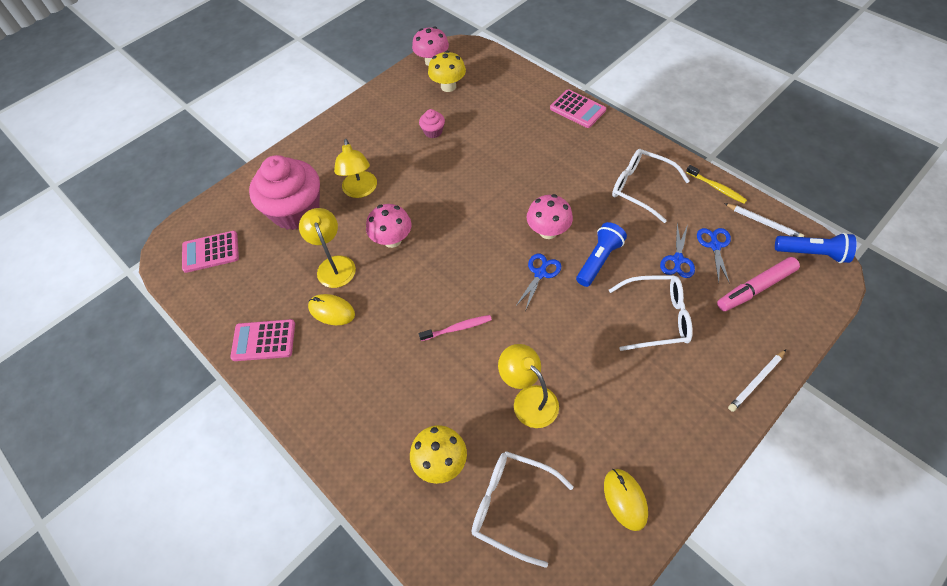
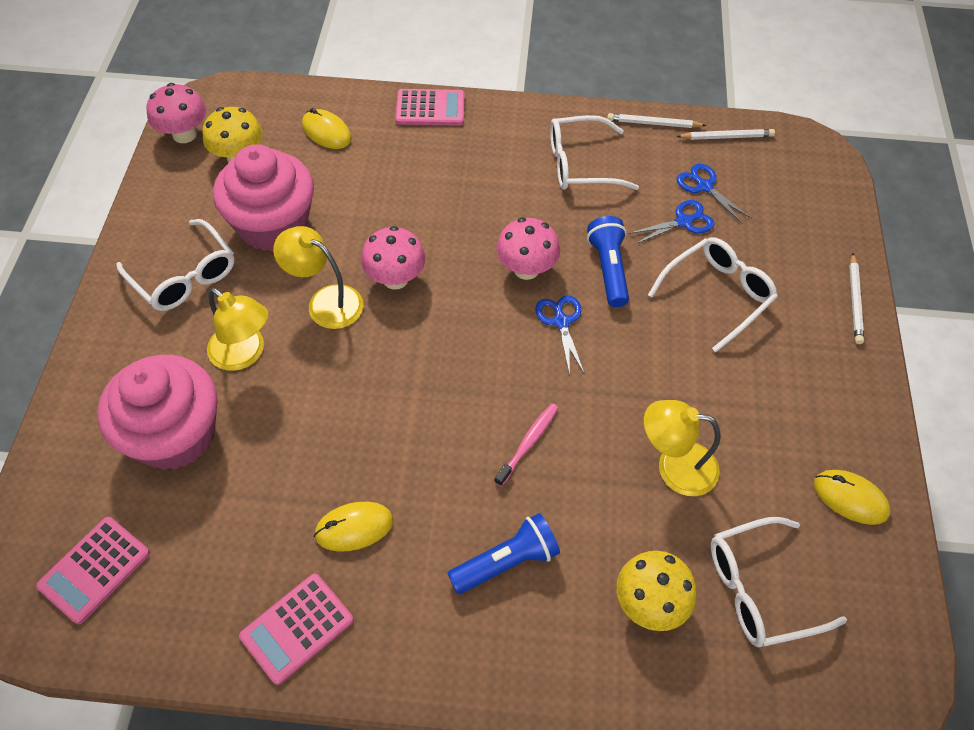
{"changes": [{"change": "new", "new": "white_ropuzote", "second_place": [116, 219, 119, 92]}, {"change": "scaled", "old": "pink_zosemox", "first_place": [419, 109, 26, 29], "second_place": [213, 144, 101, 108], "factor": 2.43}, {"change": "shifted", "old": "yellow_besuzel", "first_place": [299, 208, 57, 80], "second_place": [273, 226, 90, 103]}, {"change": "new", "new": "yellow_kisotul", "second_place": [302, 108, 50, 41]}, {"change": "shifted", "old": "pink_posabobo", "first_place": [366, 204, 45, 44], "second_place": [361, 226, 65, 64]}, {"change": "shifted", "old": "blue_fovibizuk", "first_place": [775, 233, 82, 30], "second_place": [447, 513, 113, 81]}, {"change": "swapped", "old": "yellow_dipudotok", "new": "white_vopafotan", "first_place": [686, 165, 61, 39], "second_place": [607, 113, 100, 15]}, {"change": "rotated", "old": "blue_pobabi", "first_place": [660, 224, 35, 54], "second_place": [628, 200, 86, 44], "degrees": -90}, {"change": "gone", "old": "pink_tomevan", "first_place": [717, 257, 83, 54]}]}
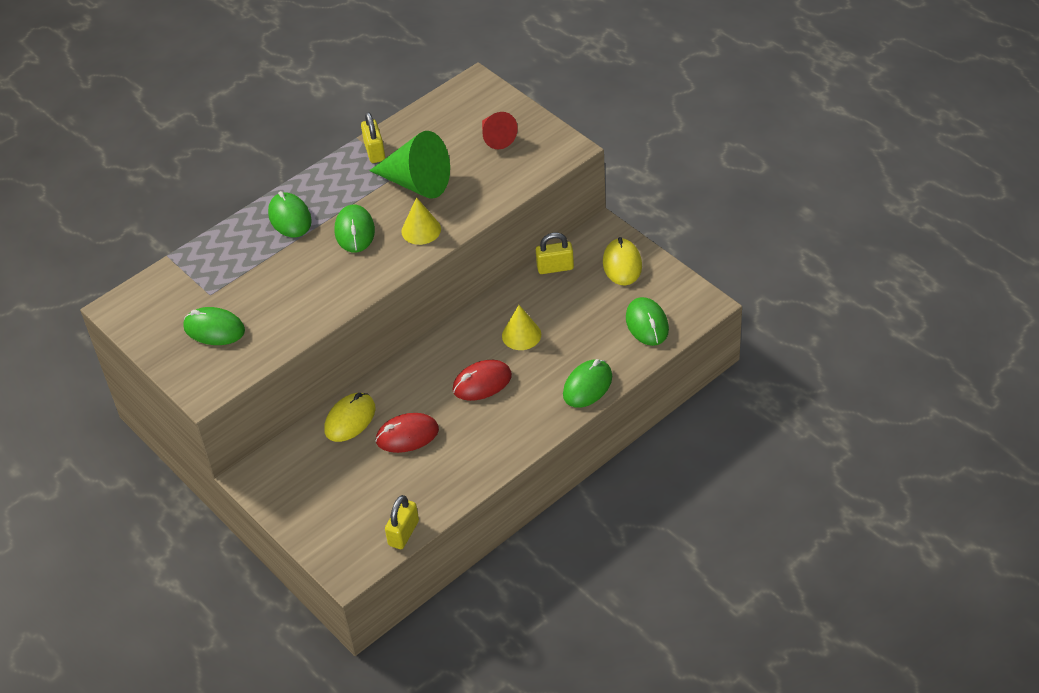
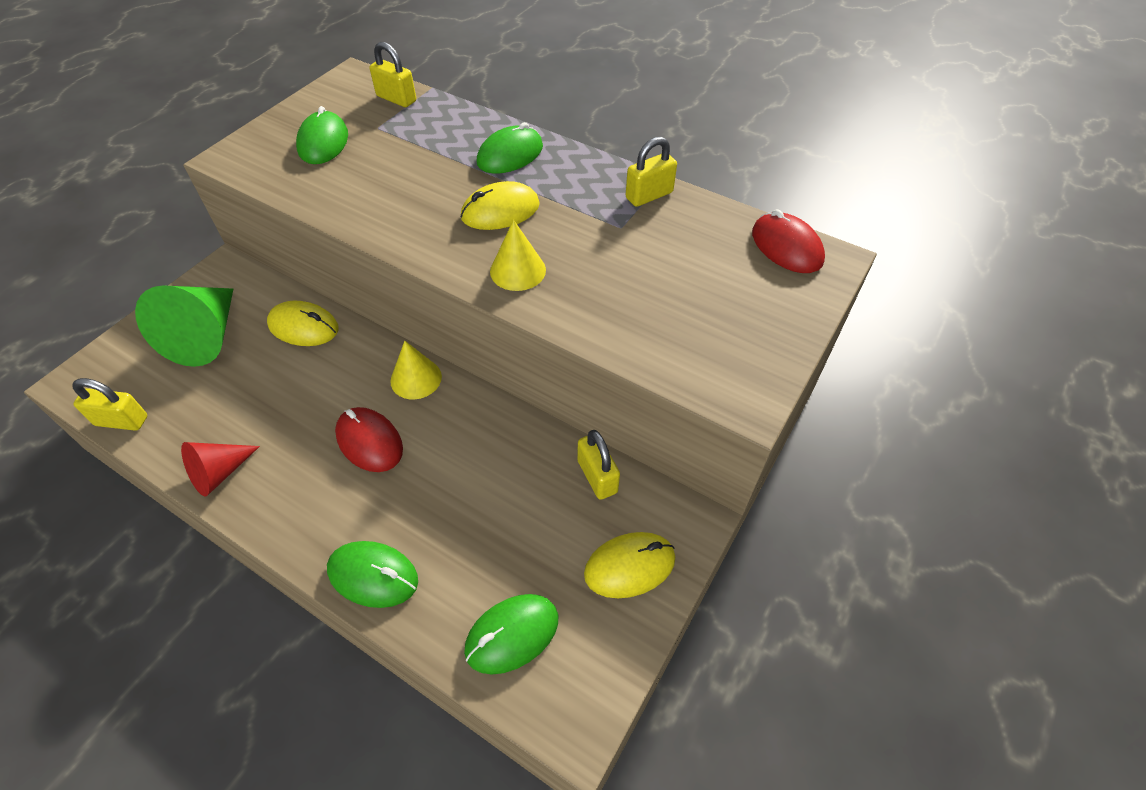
{"changes": [{"change": "shifted", "old": "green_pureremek", "first_place": [369, 131, 81, 68], "second_place": [135, 285, 98, 82]}, {"change": "shifted", "old": "red_pureremek", "first_place": [482, 112, 36, 37], "second_place": [181, 442, 79, 55]}, {"change": "new", "new": "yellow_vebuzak", "second_place": [370, 42, 46, 65]}, {"change": "shifted", "old": "yellow_pureremek", "first_place": [502, 305, 39, 45], "second_place": [390, 341, 52, 58]}, {"change": "repainted", "old": "green_kisotul", "new": "yellow_kisotul", "first_place": [335, 205, 40, 48], "second_place": [461, 181, 79, 49]}, {"change": "shifted", "old": "red_kisotul", "first_place": [375, 413, 64, 40], "second_place": [752, 209, 73, 64]}]}
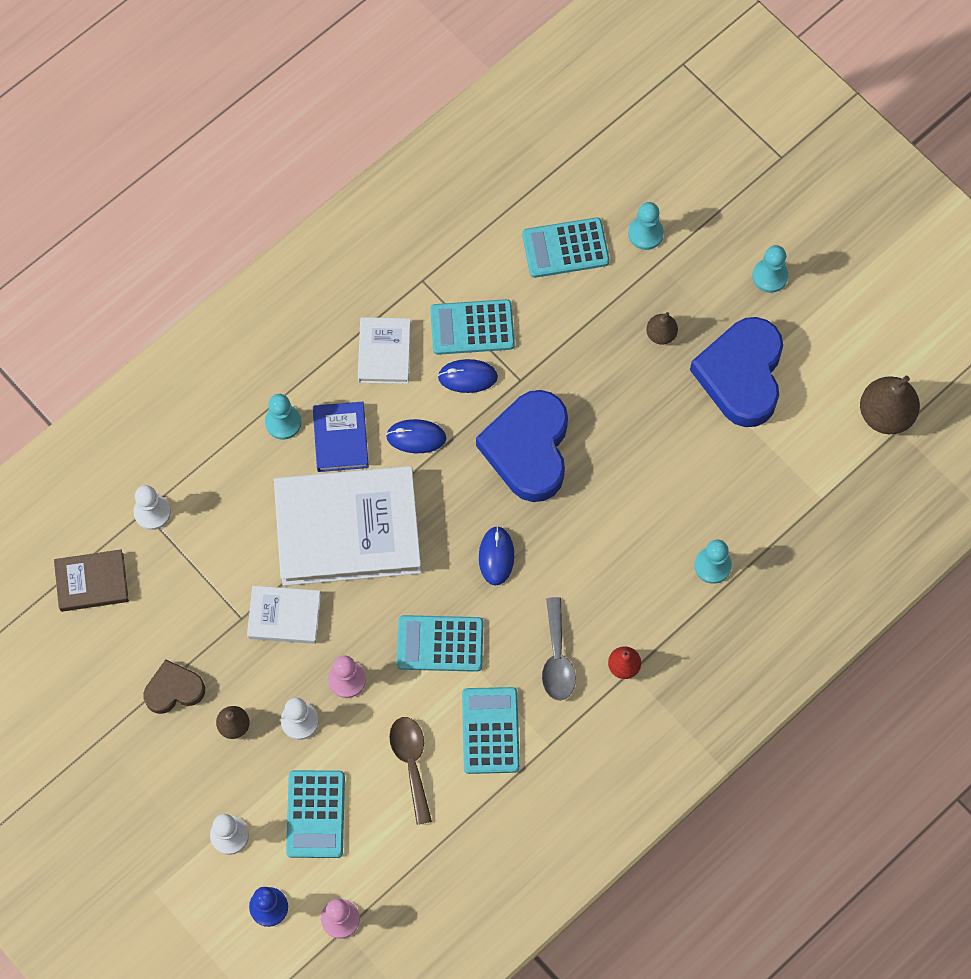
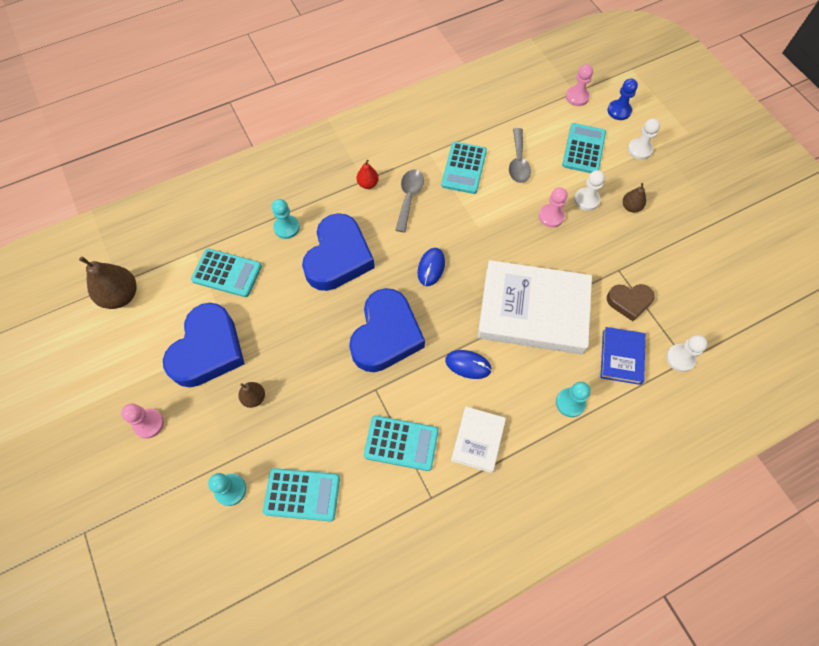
{"changes": [{"change": "repainted", "old": "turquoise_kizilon", "new": "pink_kizilon", "first_place": [752, 245, 36, 48], "second_place": [121, 404, 43, 35]}, {"change": "shifted", "old": "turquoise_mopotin", "first_place": [397, 615, 86, 57], "second_place": [191, 249, 71, 48]}, {"change": "new", "new": "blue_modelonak", "second_place": [302, 213, 73, 78]}, {"change": "repainted", "old": "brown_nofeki", "new": "grey_nofeki", "first_place": [389, 717, 43, 108], "second_place": [509, 128, 22, 55]}, {"change": "shifted", "old": "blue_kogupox", "first_place": [313, 402, 56, 70], "second_place": [600, 327, 45, 58]}, {"change": "shifted", "old": "brown_modelonak", "first_place": [143, 659, 62, 55], "second_place": [607, 284, 47, 37]}, {"change": "gone", "old": "brown_kogupox", "first_place": [54, 550, 75, 62]}, {"change": "gone", "old": "white_kogupox", "first_place": [247, 586, 74, 58]}, {"change": "gone", "old": "blue_kisotul", "first_place": [438, 359, 60, 34]}]}
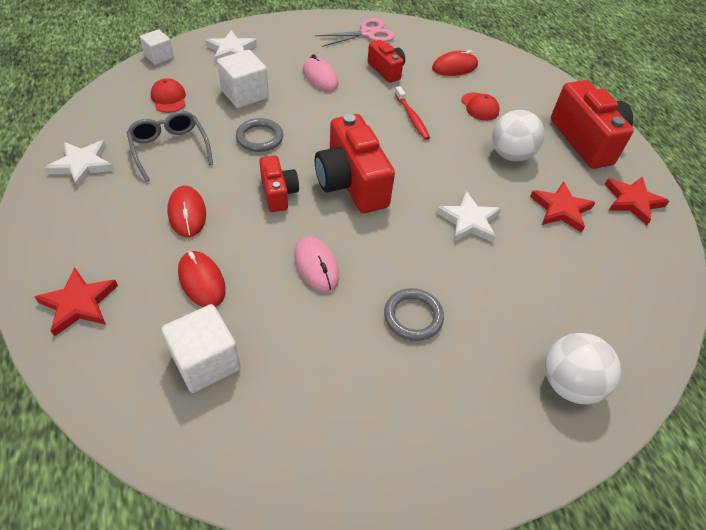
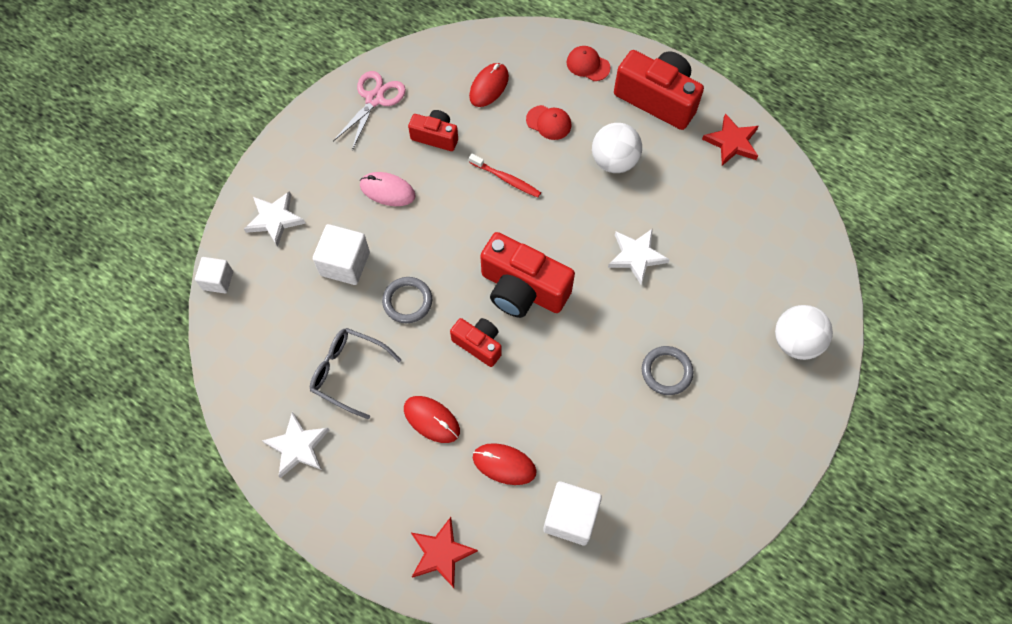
{"changes": [{"change": "shifted", "old": "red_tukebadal", "first_place": [151, 78, 35, 35], "second_place": [567, 46, 44, 35]}, {"change": "gone", "old": "pink_kisotul", "first_place": [294, 236, 45, 56]}, {"change": "gone", "old": "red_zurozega", "first_place": [530, 181, 66, 52]}]}
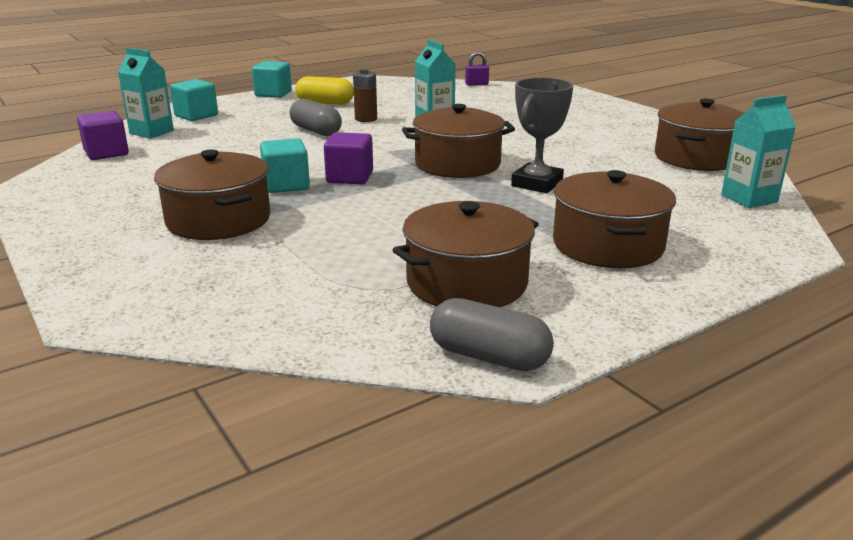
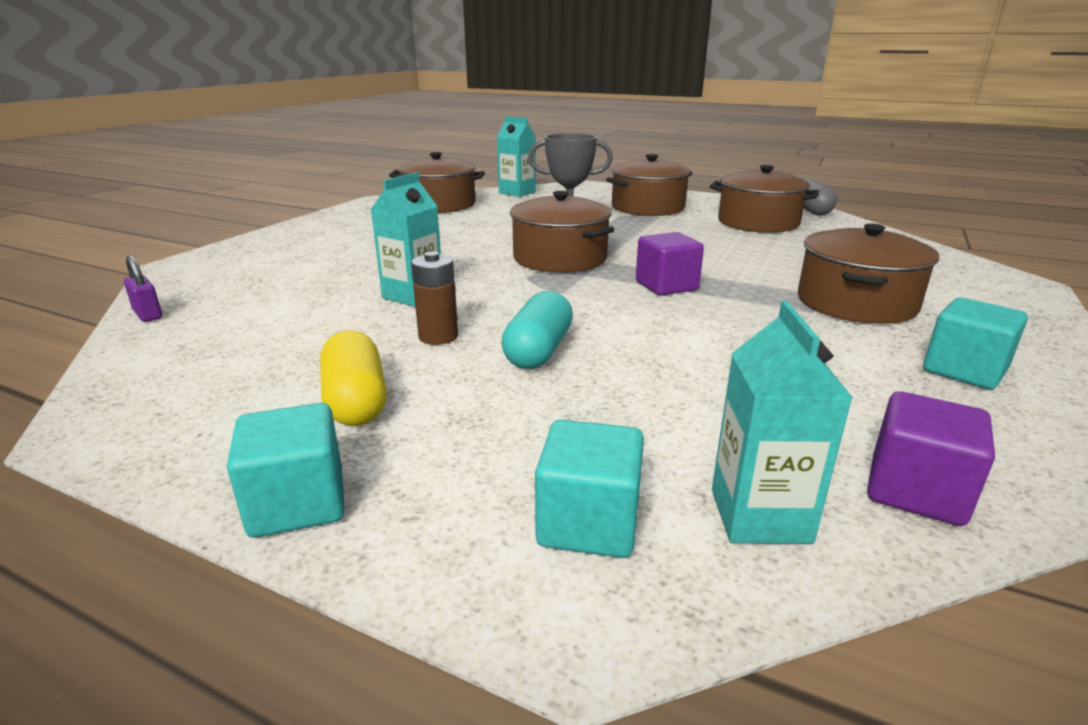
{"changes": [{"change": "repainted", "old": "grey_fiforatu", "new": "turquoise_fiforatu", "first_place": [290, 99, 52, 37], "second_place": [501, 291, 72, 78]}, {"change": "shifted", "old": "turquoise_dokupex", "first_place": [260, 138, 50, 55], "second_place": [923, 297, 105, 92]}]}
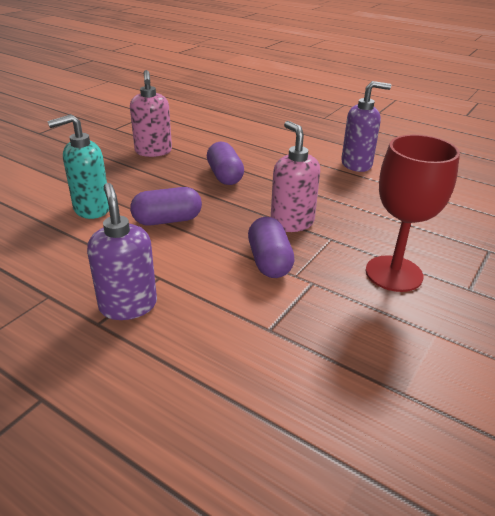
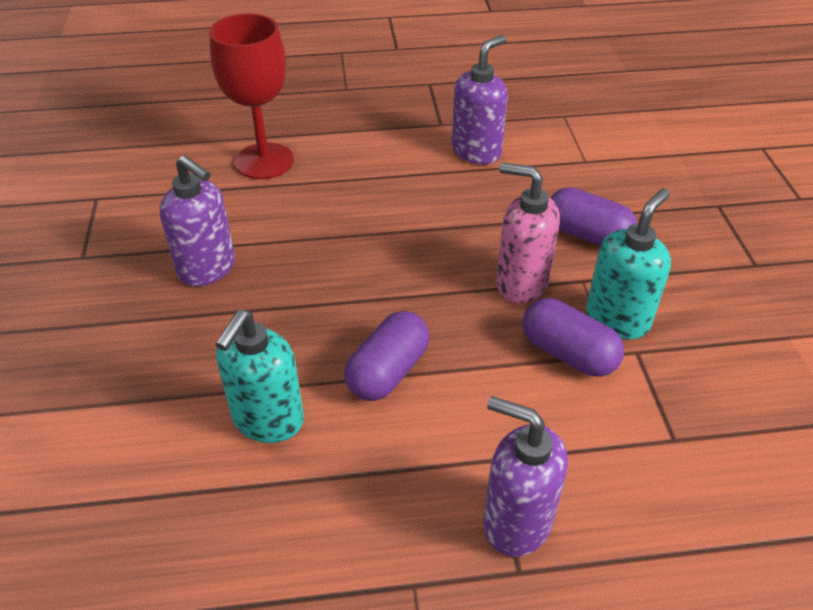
{"changes": [{"change": "repainted", "old": "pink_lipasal", "new": "purple_lipasal", "first_place": [130, 70, 42, 87], "second_place": [160, 155, 75, 131]}, {"change": "shifted", "old": "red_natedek", "first_place": [366, 135, 94, 157], "second_place": [209, 14, 85, 165]}, {"change": "shifted", "old": "purple_fiforatu", "first_place": [207, 142, 37, 43], "second_place": [550, 187, 87, 59]}, {"change": "new", "new": "turquoise_lipasal", "second_place": [586, 188, 85, 151]}]}
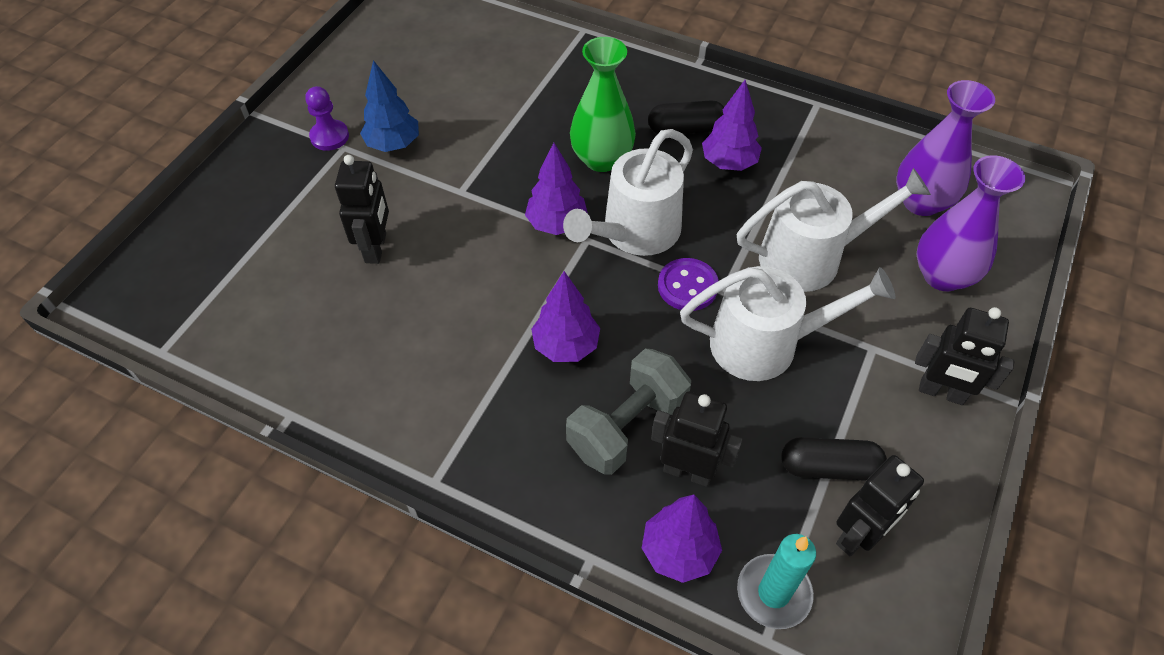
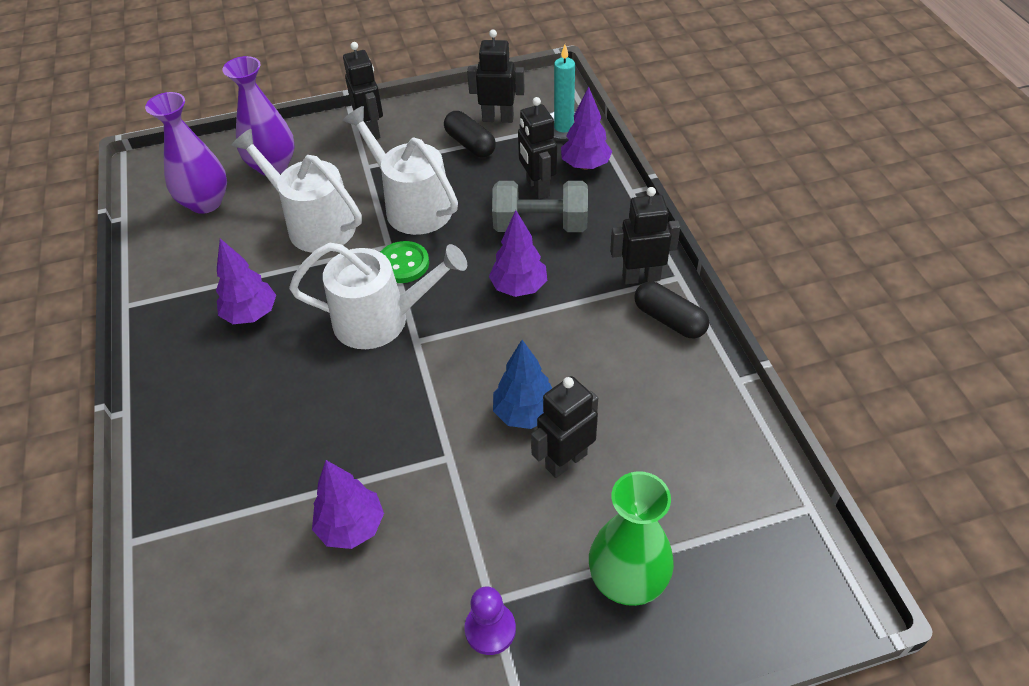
{"changes": [{"change": "shifted", "old": "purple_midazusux", "first_place": [525, 143, 63, 92], "second_place": [312, 460, 72, 89]}, {"change": "repainted", "old": "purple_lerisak", "new": "green_lerisak", "first_place": [658, 258, 61, 53], "second_place": [380, 241, 49, 42]}, {"change": "shifted", "old": "blue_midazusux", "first_place": [360, 60, 59, 92], "second_place": [493, 340, 59, 89]}, {"change": "shifted", "old": "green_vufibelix", "first_place": [570, 37, 66, 135], "second_place": [589, 471, 85, 135]}, {"change": "new", "new": "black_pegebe", "second_place": [610, 187, 70, 97]}, {"change": "shifted", "old": "black_fiforatu", "first_place": [648, 100, 76, 34], "second_place": [634, 281, 75, 57]}]}
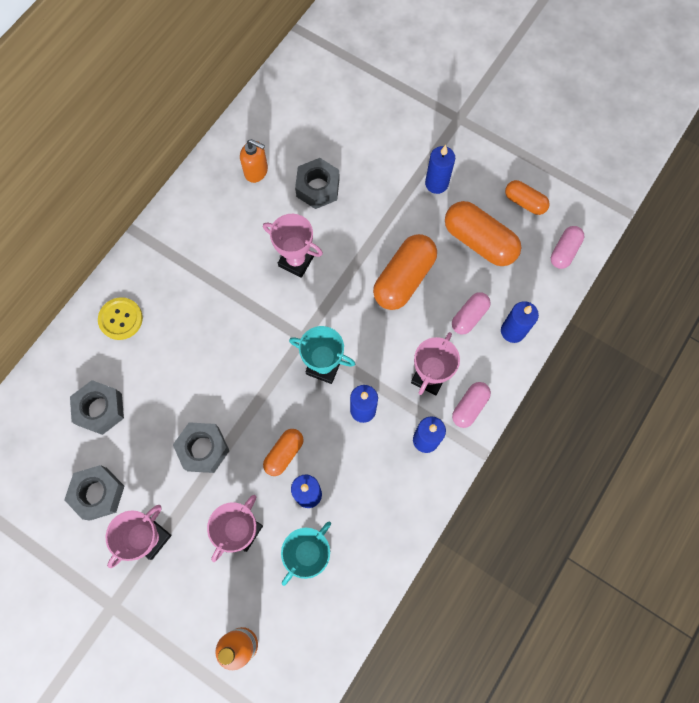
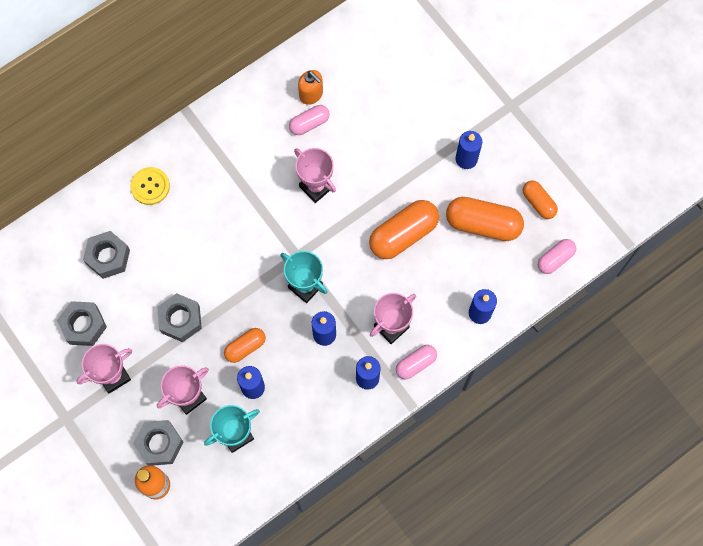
{"changes": [{"change": "shifted", "old": "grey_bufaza", "first_place": [295, 158, 45, 51], "second_place": [133, 420, 51, 46]}, {"change": "shifted", "old": "pink_fiforatu", "first_place": [452, 292, 39, 42], "second_place": [289, 105, 40, 30]}, {"change": "rotated", "old": "orange_fiforatu", "first_place": [445, 201, 76, 65], "second_place": [446, 197, 78, 44], "degrees": -45}]}
